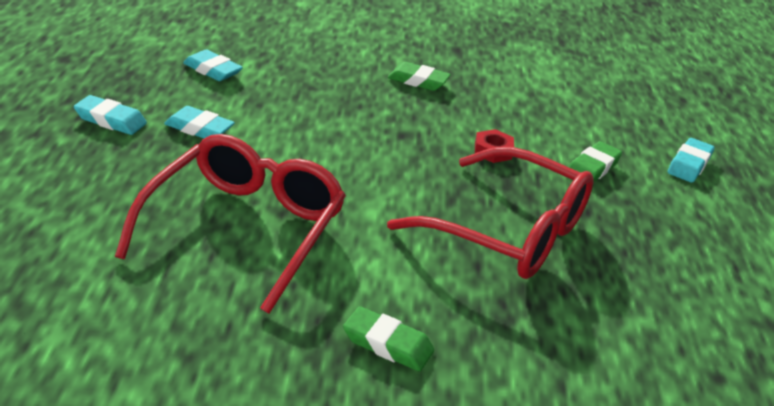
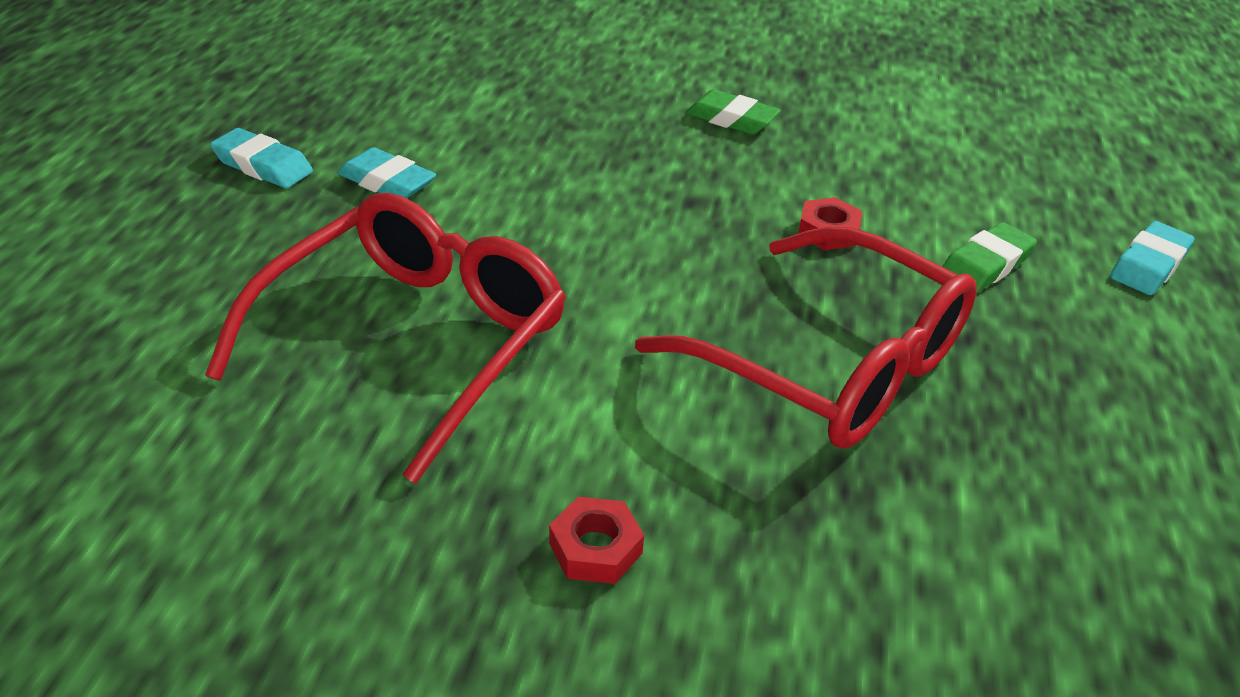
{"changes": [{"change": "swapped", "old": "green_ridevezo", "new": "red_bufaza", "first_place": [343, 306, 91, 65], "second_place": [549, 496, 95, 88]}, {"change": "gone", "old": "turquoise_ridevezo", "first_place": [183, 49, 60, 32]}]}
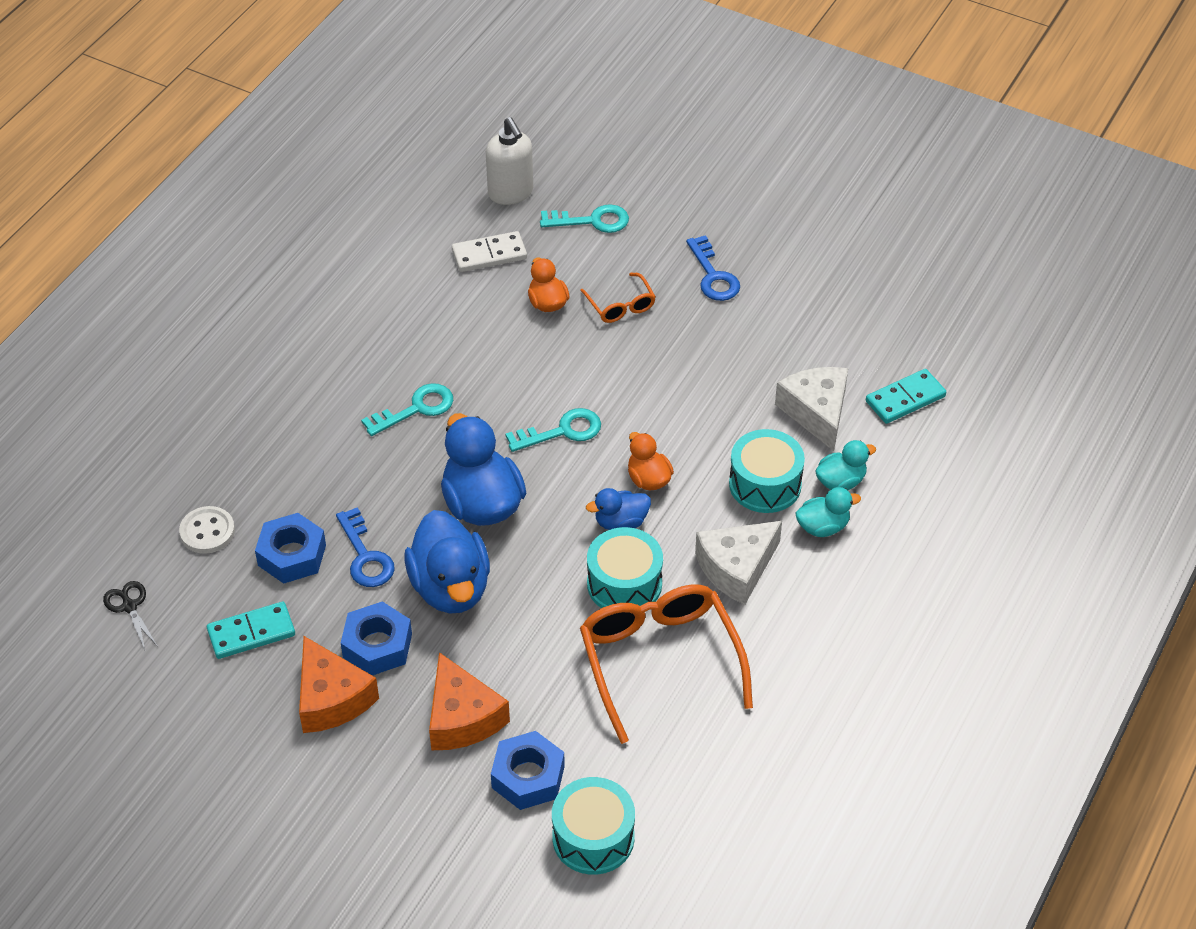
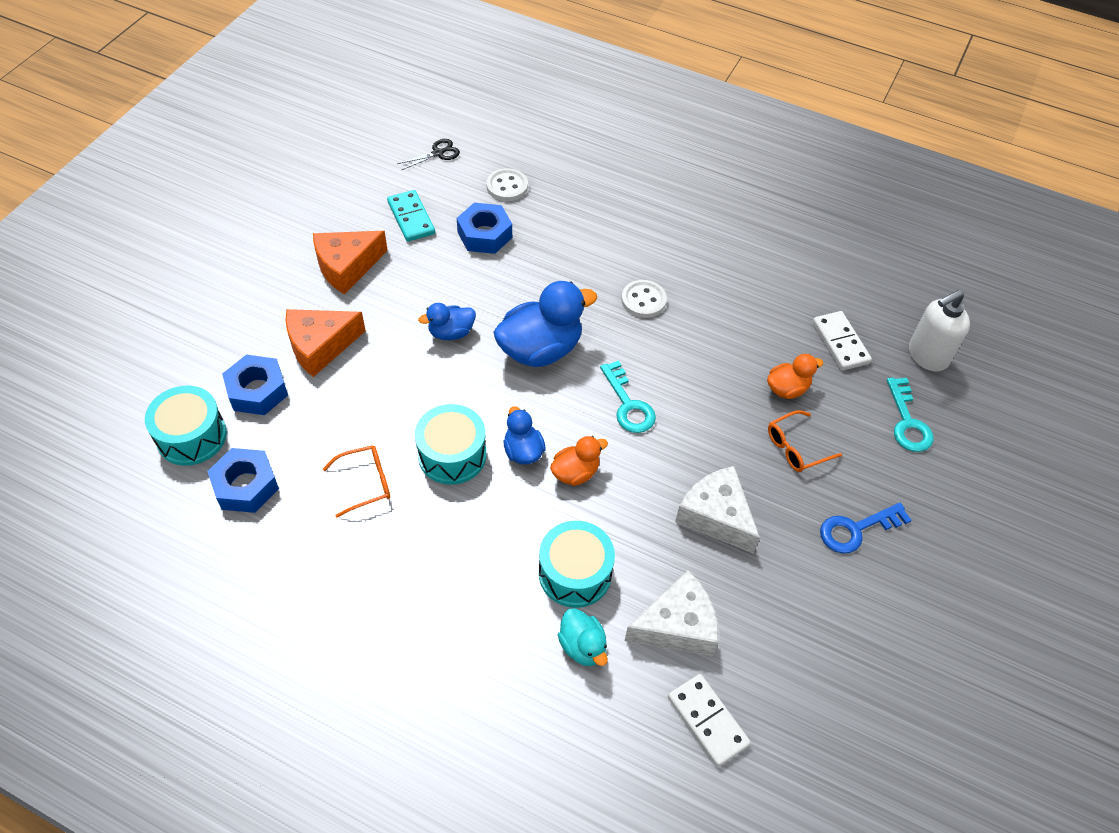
{"changes": [{"change": "shifted", "old": "blue_bufaza", "first_place": [341, 601, 71, 75], "second_place": [207, 448, 72, 65]}, {"change": "scaled", "old": "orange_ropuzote", "first_place": [580, 585, 173, 159], "second_place": [323, 445, 67, 73], "factor": 0.48}, {"change": "scaled", "old": "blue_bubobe", "first_place": [404, 510, 86, 103], "second_place": [418, 303, 58, 37], "factor": 0.54}, {"change": "swapped", "old": "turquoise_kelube", "new": "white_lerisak", "first_place": [361, 383, 92, 53], "second_place": [621, 280, 46, 38]}, {"change": "repainted", "old": "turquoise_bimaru", "new": "white_bimaru", "first_place": [866, 369, 80, 55], "second_place": [668, 674, 83, 93]}, {"change": "shifted", "old": "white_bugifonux", "first_place": [695, 521, 87, 84], "second_place": [675, 466, 85, 88]}, {"change": "gone", "old": "blue_kelube", "first_place": [336, 507, 59, 80]}, {"change": "gone", "old": "turquoise_bubobe", "first_place": [796, 487, 65, 50]}]}
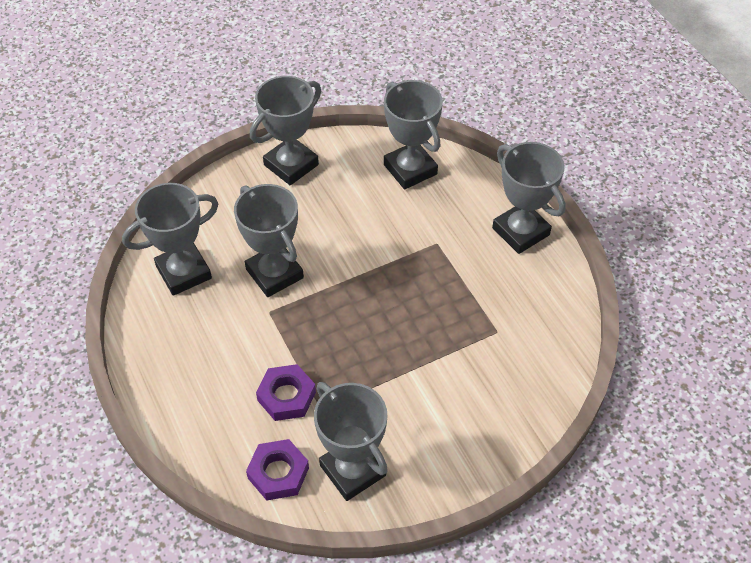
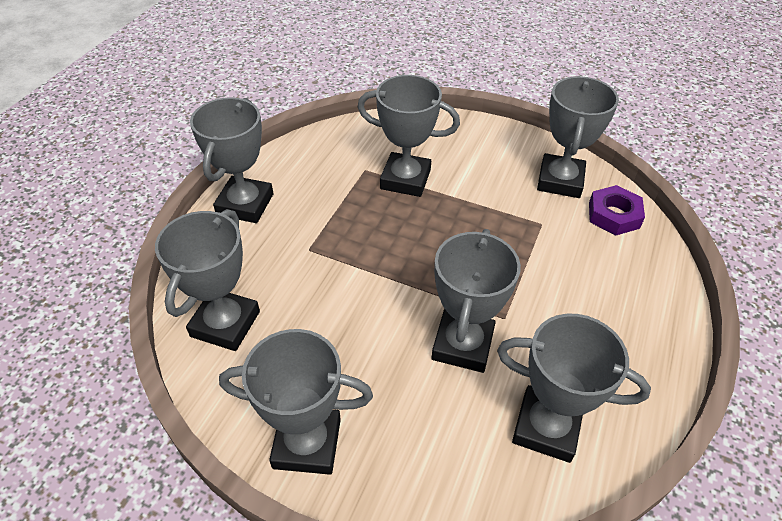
{"changes": [{"change": "new", "new": "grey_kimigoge", "second_place": [358, 75, 102, 122]}, {"change": "gone", "old": "purple_bufaza", "first_place": [256, 364, 60, 57]}]}
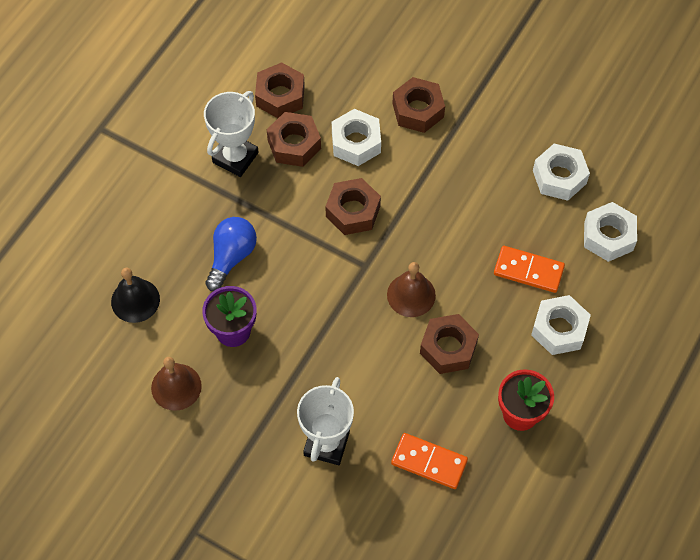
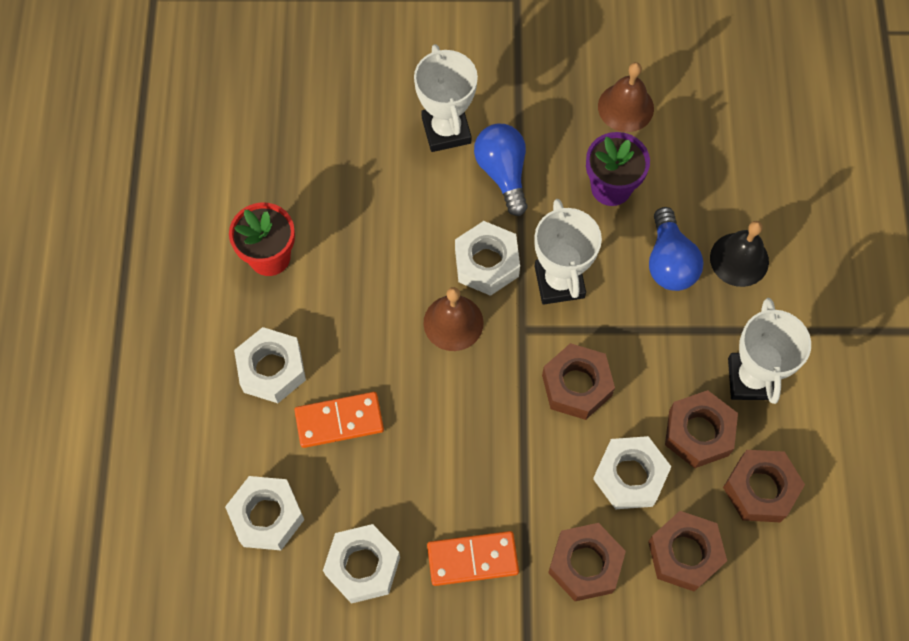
{"changes": [{"change": "shifted", "old": "orange_bimaru", "first_place": [391, 433, 77, 56], "second_place": [427, 531, 92, 55]}, {"change": "new", "new": "white_bufaza", "second_place": [455, 221, 65, 75]}, {"change": "new", "new": "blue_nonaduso", "second_place": [474, 124, 54, 92]}, {"change": "new", "new": "white_kimigoge", "second_place": [534, 199, 68, 106]}, {"change": "shifted", "old": "brown_bufaza", "first_place": [420, 314, 59, 60], "second_place": [648, 511, 79, 81]}, {"change": "shifted", "old": "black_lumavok", "first_place": [111, 268, 49, 55], "second_place": [710, 221, 59, 66]}]}
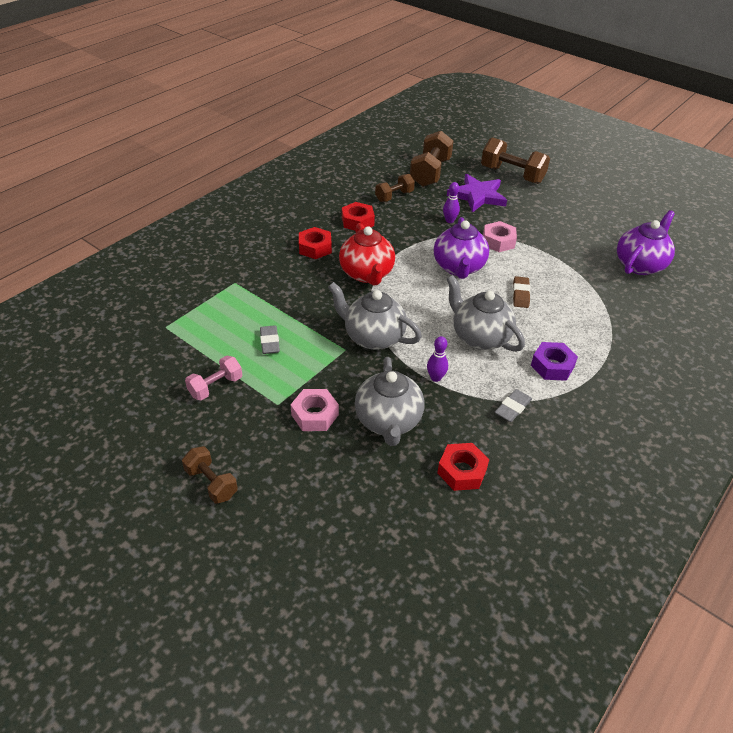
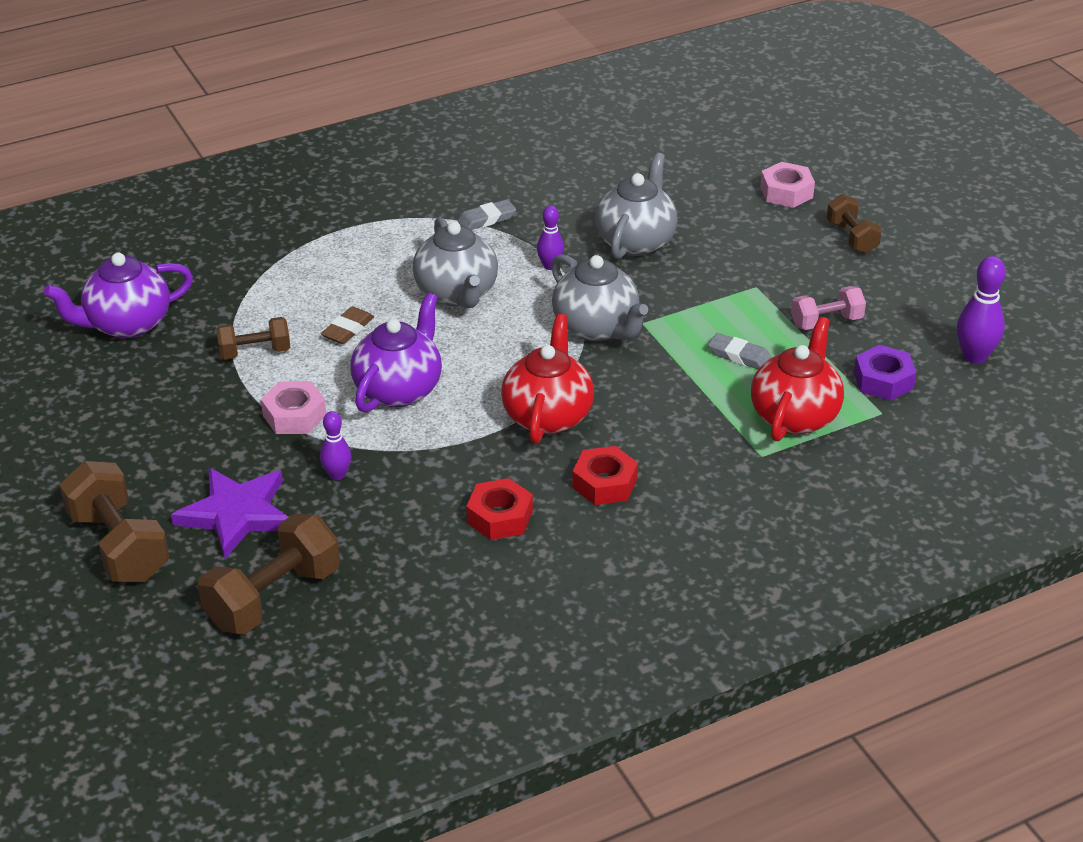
{"changes": [{"change": "shifted", "old": "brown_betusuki", "first_place": [375, 174, 40, 28], "second_place": [216, 317, 74, 43]}, {"change": "rotated", "old": "grey_ridevezo", "first_place": [260, 325, 20, 29], "second_place": [708, 333, 64, 36], "degrees": -75}, {"change": "new", "new": "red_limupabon", "second_place": [751, 317, 93, 124]}, {"change": "shifted", "old": "pink_bufaza", "first_place": [290, 389, 49, 42], "second_place": [760, 162, 55, 46]}, {"change": "shifted", "old": "purple_bufaza", "first_place": [531, 342, 47, 39], "second_place": [854, 345, 63, 56]}, {"change": "new", "new": "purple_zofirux", "second_place": [957, 256, 49, 108]}, {"change": "gone", "old": "red_bufaza", "first_place": [437, 443, 52, 48]}]}
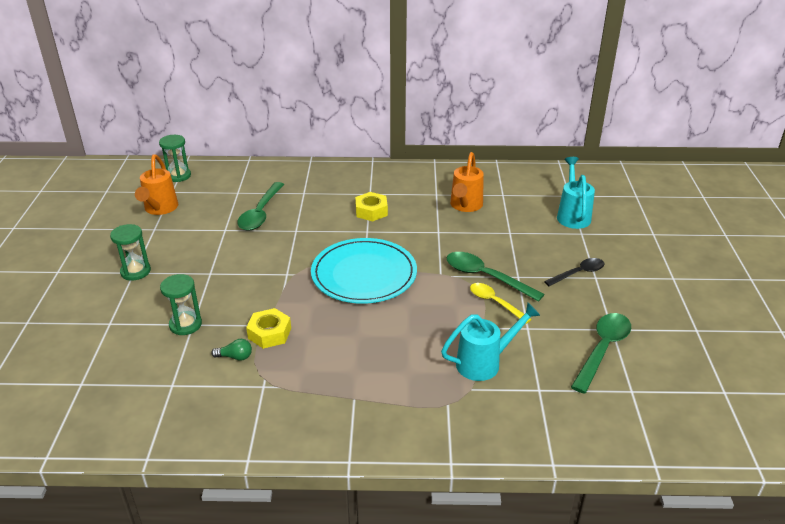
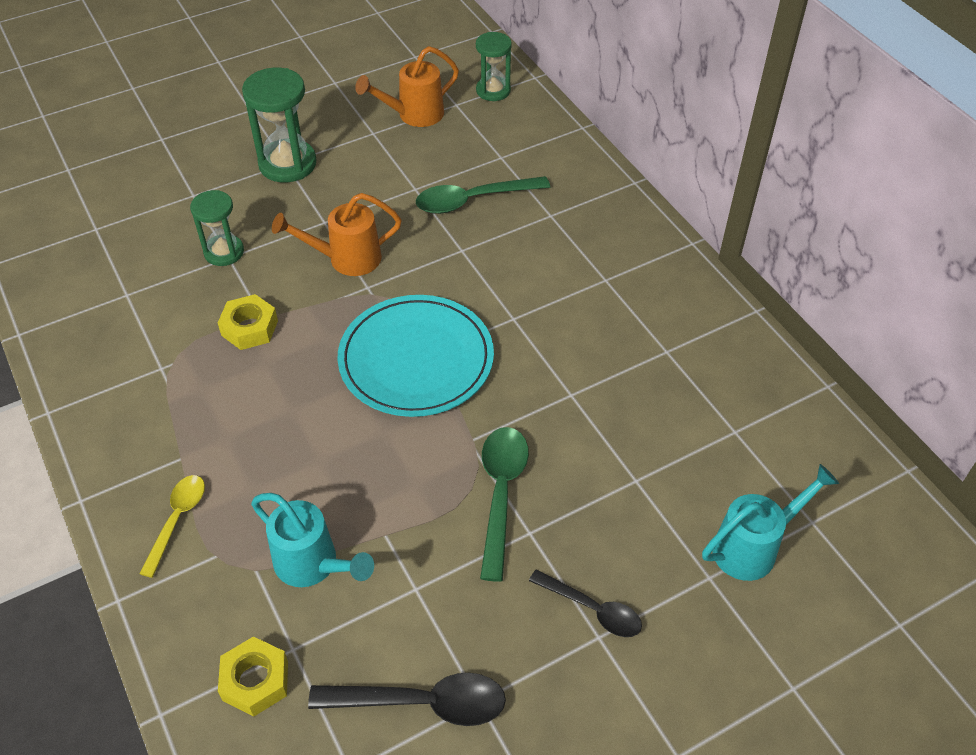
{"changes": [{"change": "shifted", "old": "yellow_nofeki", "first_place": [470, 283, 62, 41], "second_place": [139, 475, 66, 103]}, {"change": "shifted", "old": "yellow_bufaza", "first_place": [355, 192, 33, 29], "second_place": [218, 636, 70, 81]}, {"change": "scaled", "old": "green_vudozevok", "first_place": [110, 224, 41, 56], "second_place": [242, 68, 74, 114], "factor": 1.56}, {"change": "shifted", "old": "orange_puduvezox", "first_place": [450, 152, 34, 60], "second_place": [272, 193, 130, 83]}, {"change": "repainted", "old": "green_nofeki", "new": "black_nofeki", "first_place": [571, 313, 60, 81], "second_place": [308, 673, 198, 53]}, {"change": "gone", "old": "green_nonaduso", "first_place": [211, 339, 41, 22]}]}
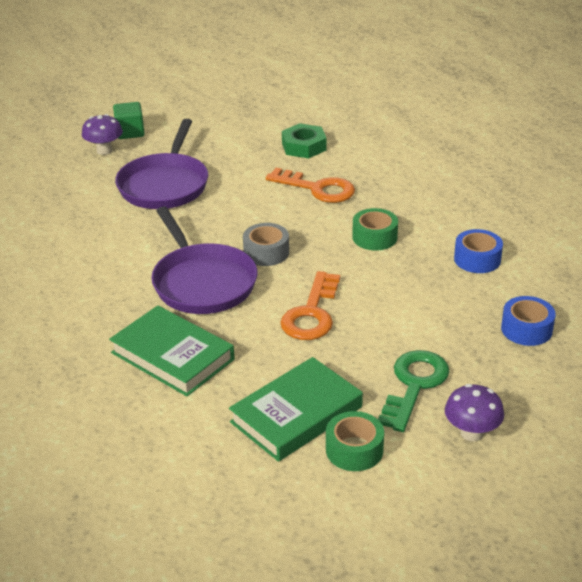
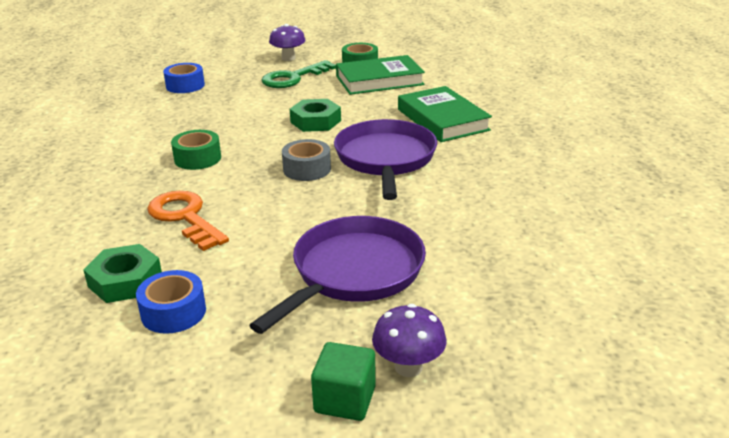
{"changes": [{"change": "shifted", "old": "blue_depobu", "first_place": [454, 229, 49, 44], "second_place": [136, 270, 70, 64]}, {"change": "swapped", "old": "orange_kelube", "new": "green_bufaza", "first_place": [280, 271, 60, 69], "second_place": [290, 99, 51, 33]}]}
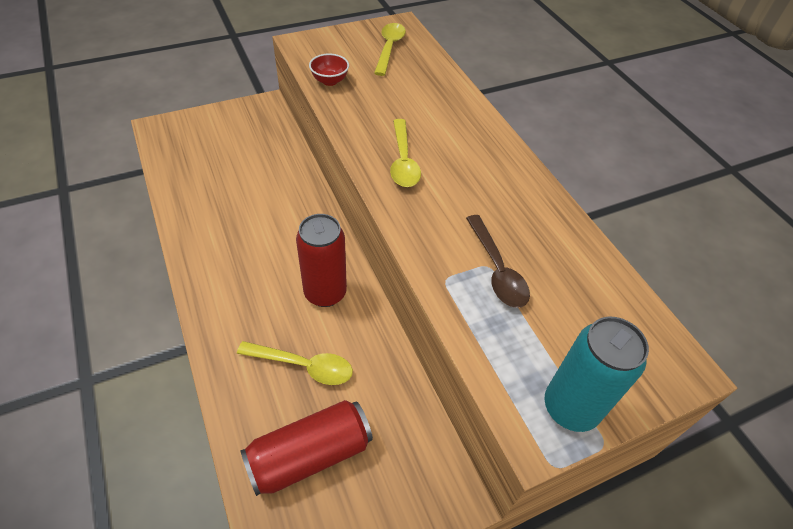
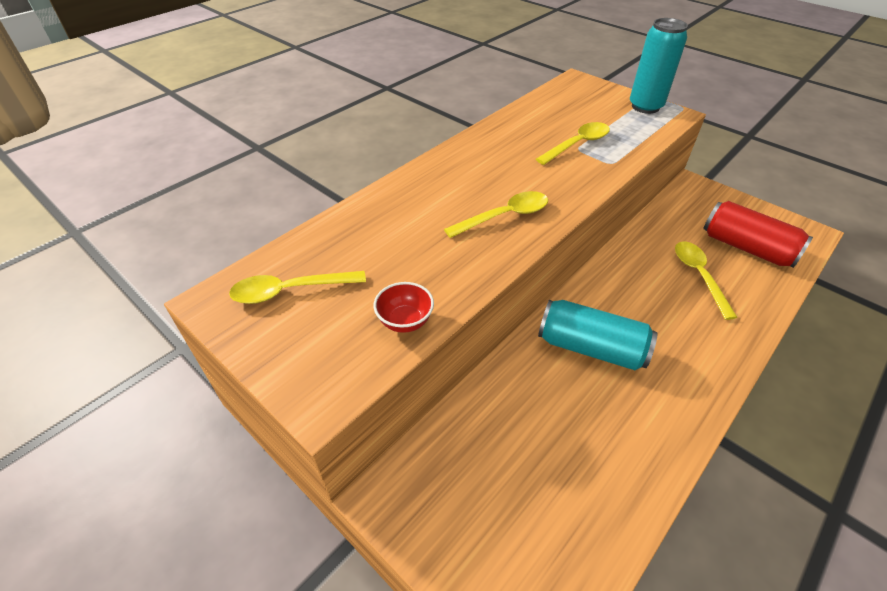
{"changes": [{"change": "repainted", "old": "brown_nofeki", "new": "yellow_nofeki", "first_place": [466, 215, 64, 93], "second_place": [536, 122, 74, 43]}, {"change": "new", "new": "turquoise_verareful", "second_place": [538, 300, 119, 70]}, {"change": "gone", "old": "red_verareful", "first_place": [296, 214, 51, 93]}]}
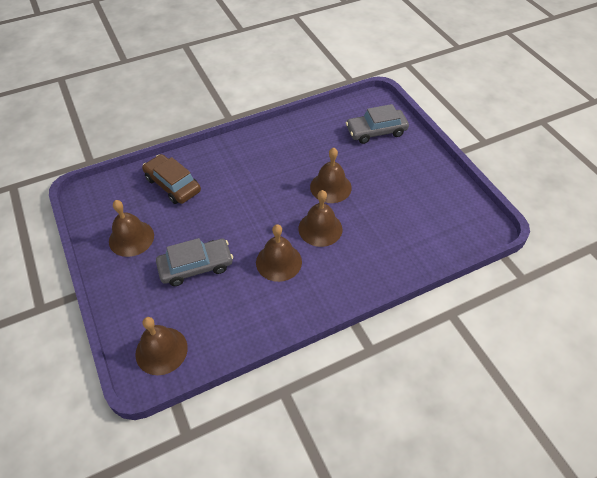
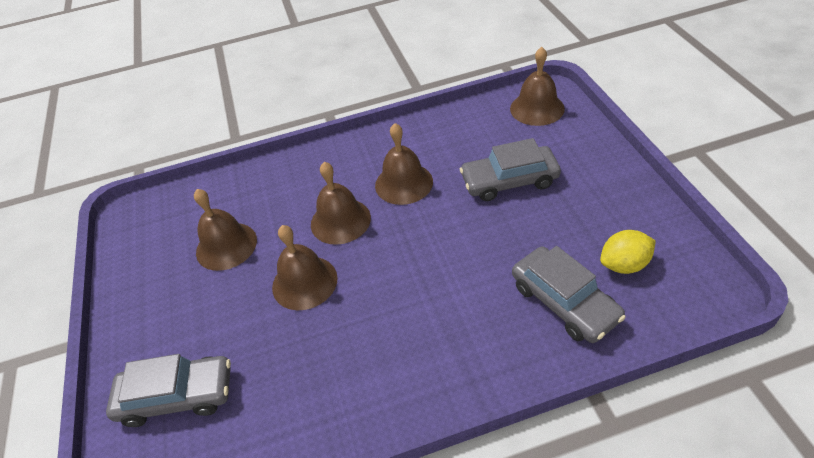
{"changes": [{"change": "shifted", "old": "brown_lumavok", "first_place": [109, 200, 45, 57], "second_place": [194, 189, 63, 82]}, {"change": "repainted", "old": "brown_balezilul", "new": "grey_balezilul", "first_place": [142, 154, 59, 50], "second_place": [512, 246, 114, 97]}, {"change": "new", "new": "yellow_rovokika", "second_place": [600, 230, 56, 44]}]}
